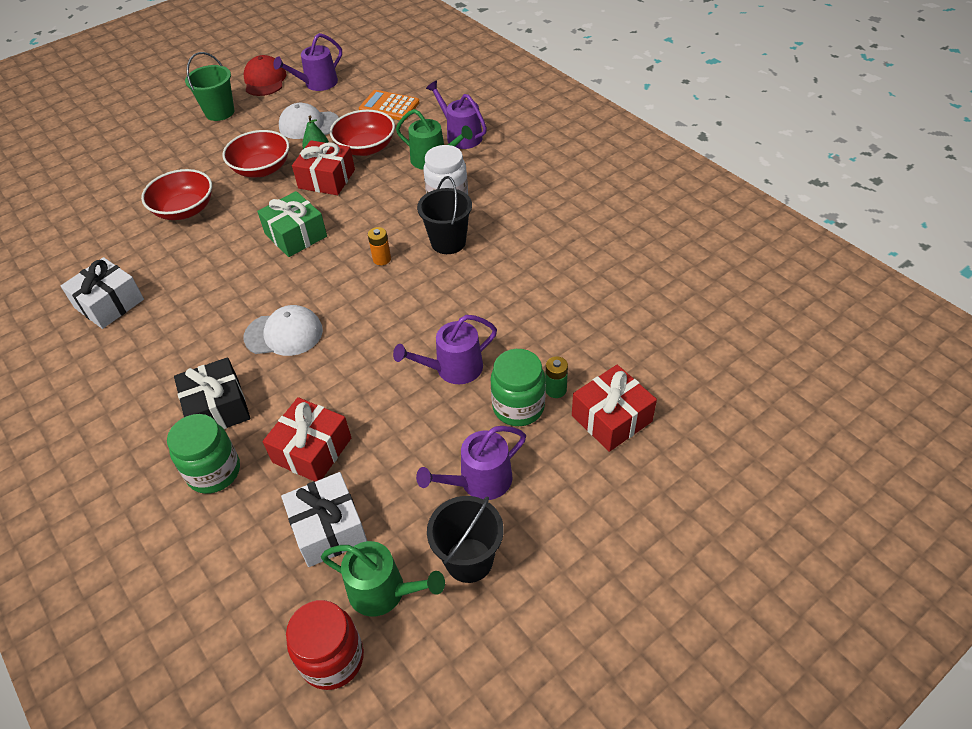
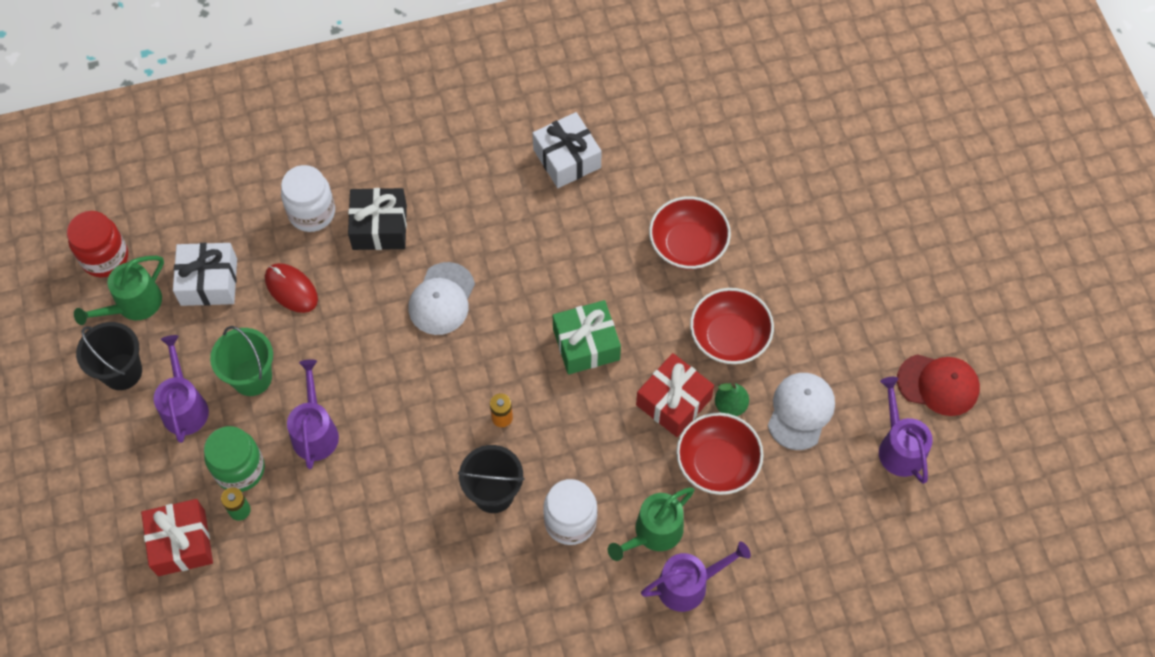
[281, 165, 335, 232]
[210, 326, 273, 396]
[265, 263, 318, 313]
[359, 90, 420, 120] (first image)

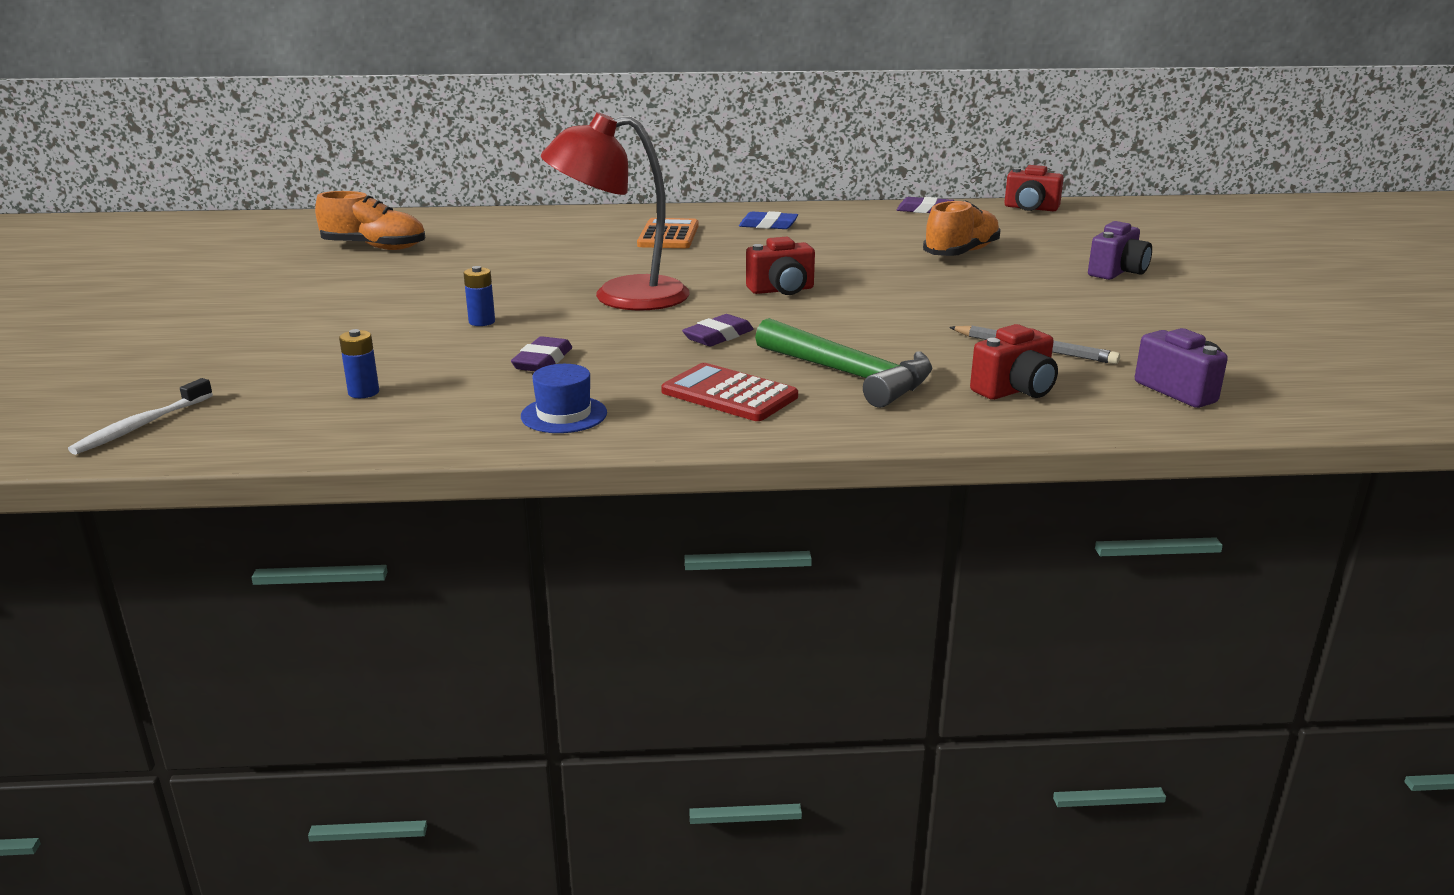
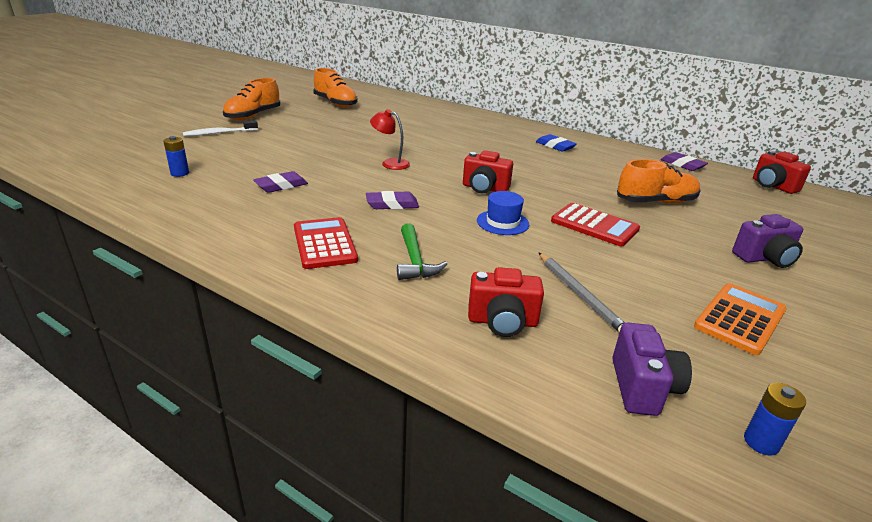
[183, 121, 258, 136]
[744, 383, 806, 455]
[477, 191, 529, 235]
[370, 109, 410, 170]
[694, 283, 787, 355]
[397, 223, 447, 280]
[223, 78, 281, 120]
[551, 203, 640, 246]

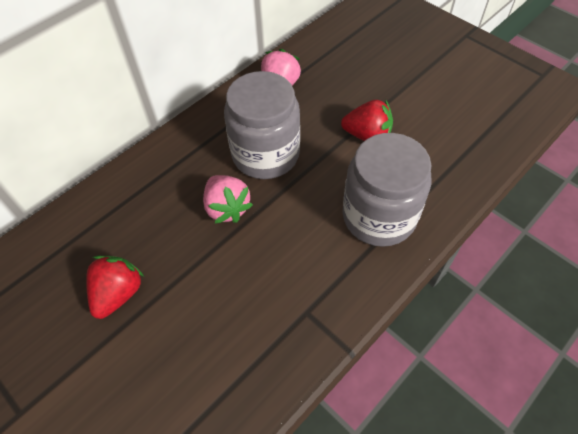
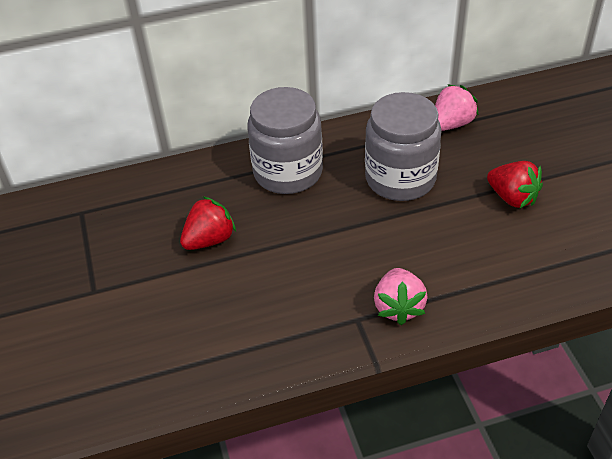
[374, 268, 428, 325]
[247, 87, 323, 194]

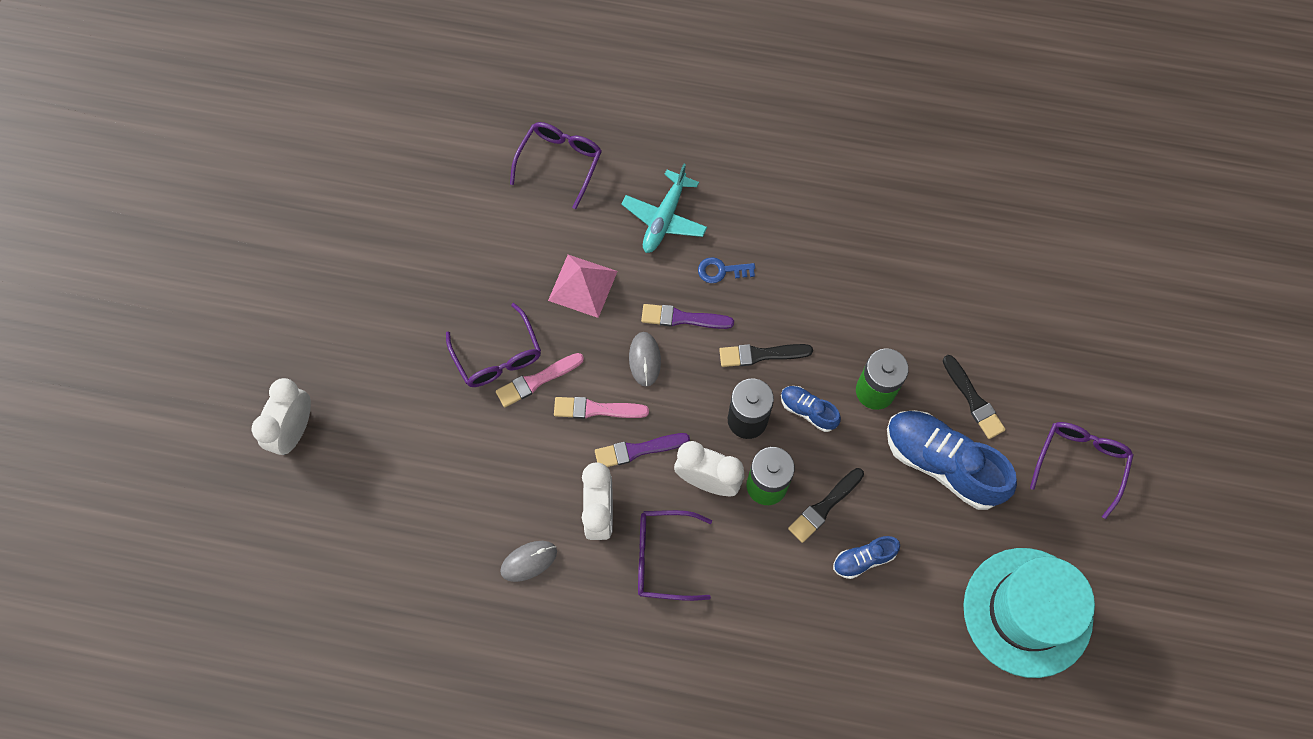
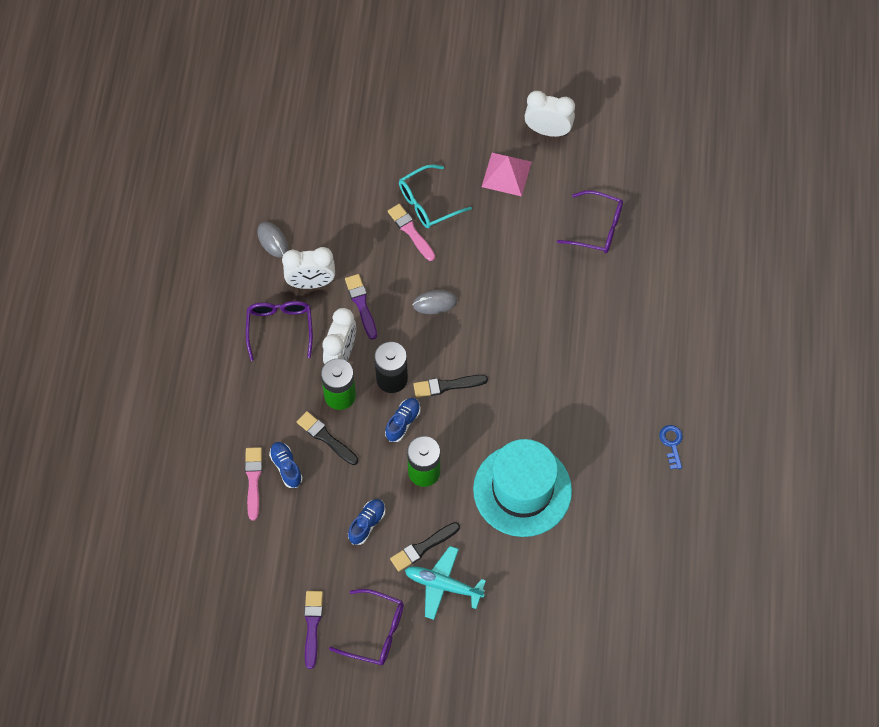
[525, 91, 575, 137]
[399, 164, 472, 228]
[482, 153, 532, 196]
[245, 447, 262, 520]
[405, 546, 486, 620]
[304, 591, 323, 669]
[659, 425, 683, 469]
[413, 375, 488, 398]
[348, 499, 385, 545]
[473, 439, 572, 537]

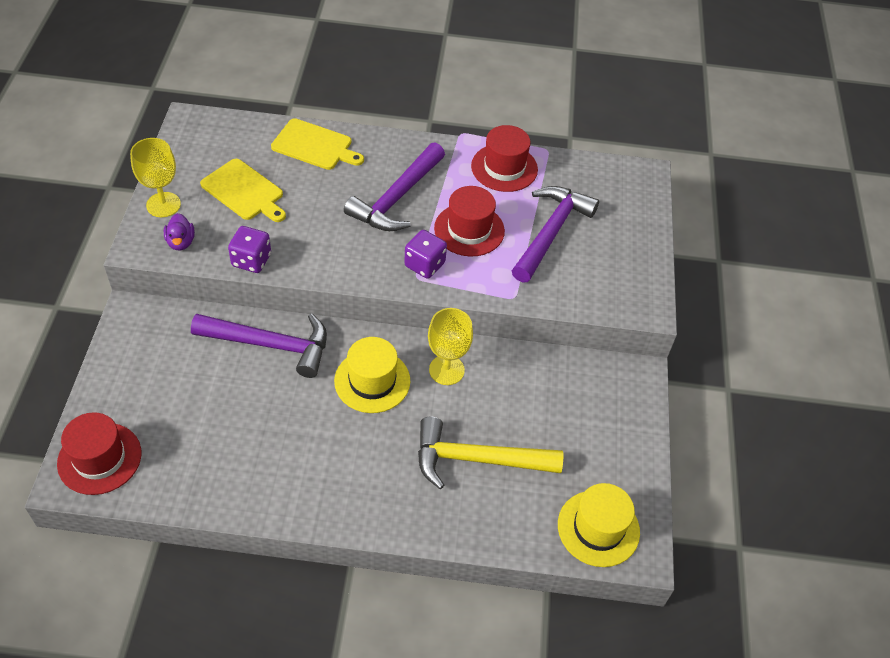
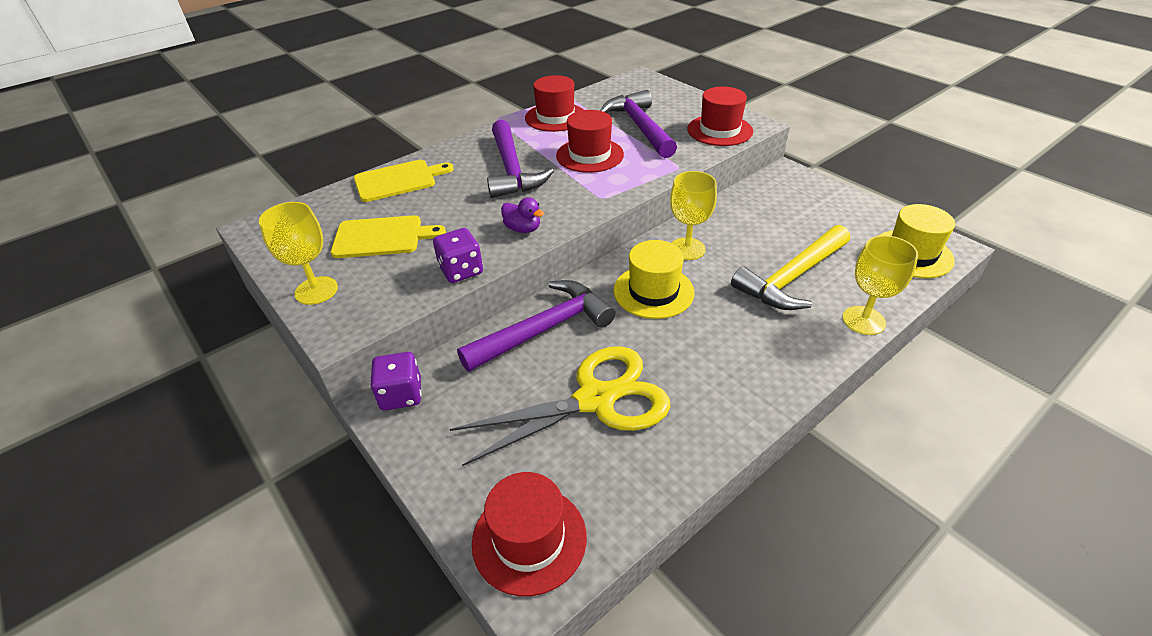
[501, 197, 544, 233]
[370, 352, 422, 410]
[450, 346, 671, 466]
[687, 87, 753, 146]
[842, 235, 918, 335]

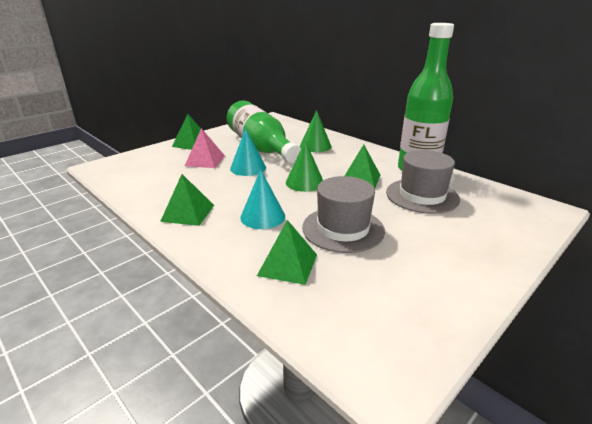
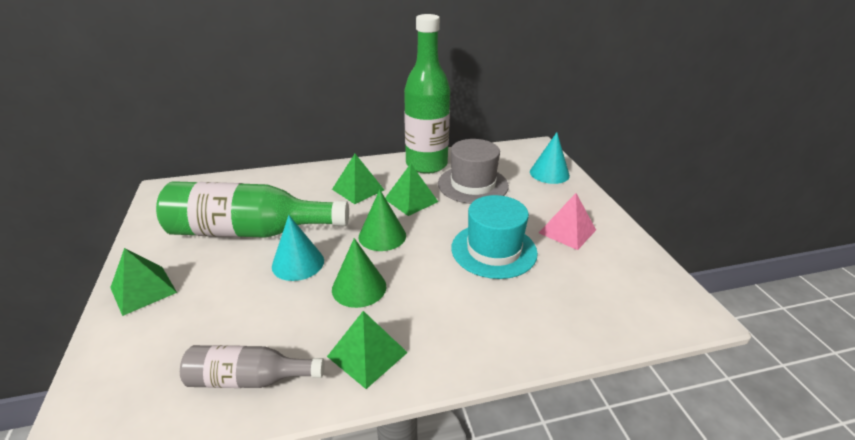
[539, 193, 596, 250]
[530, 132, 570, 184]
[332, 154, 384, 204]
[332, 238, 386, 308]
[451, 195, 538, 279]
[180, 345, 325, 388]

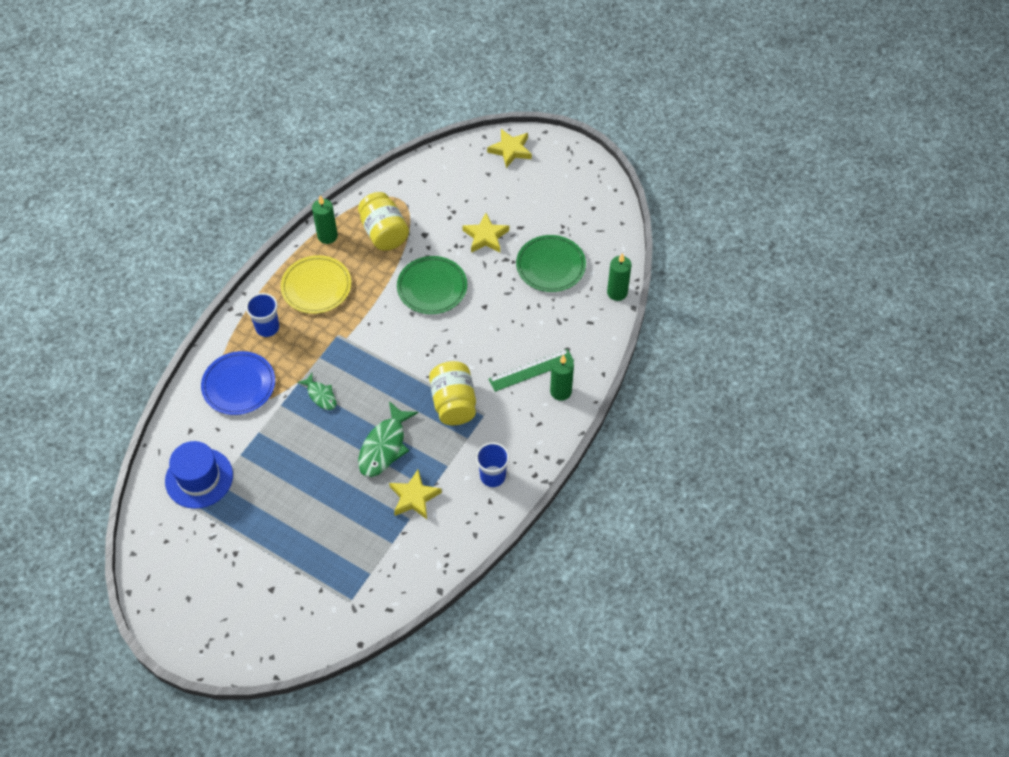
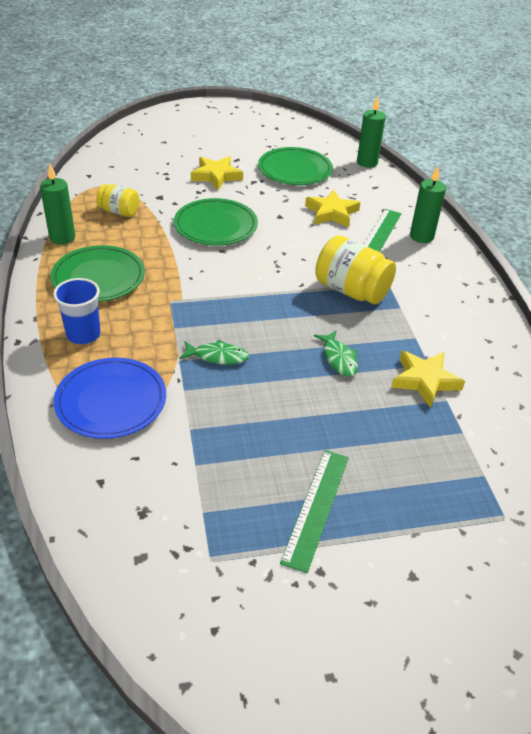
[165, 441, 233, 509] (first image)
[50, 245, 145, 302]
[96, 184, 139, 217]
[314, 330, 358, 377]
[476, 442, 509, 487] (first image)
[305, 190, 360, 227]
[280, 450, 349, 573]

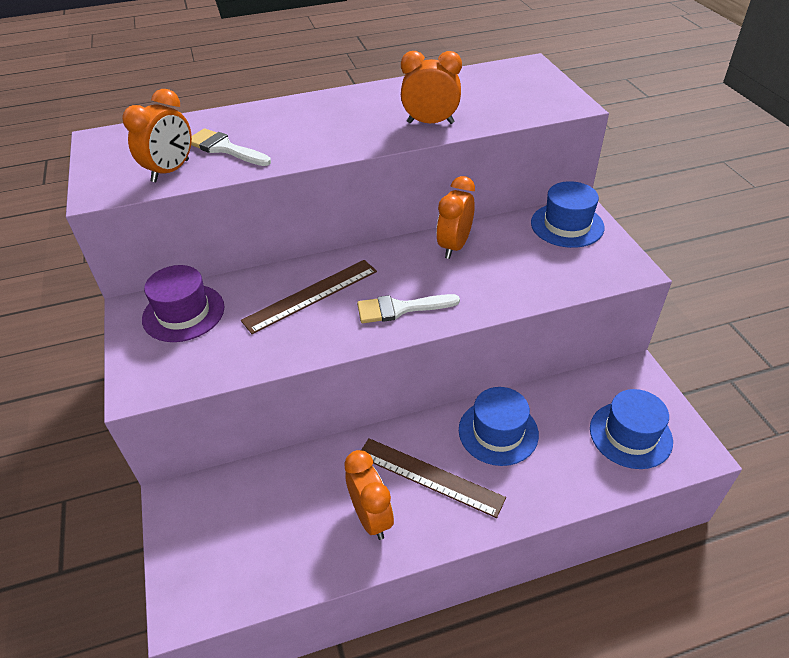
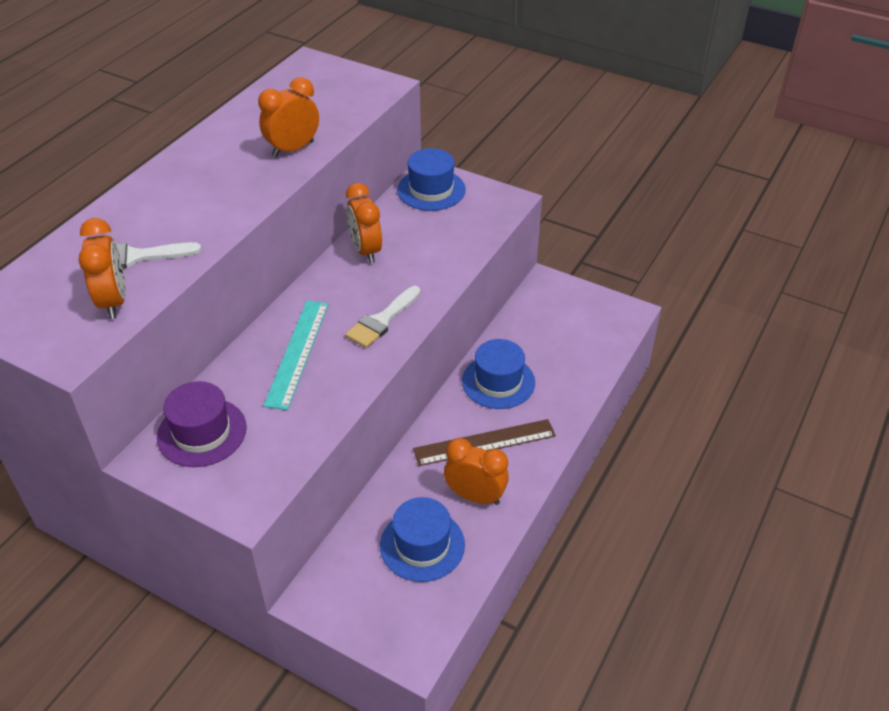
[263, 301, 329, 410]
[380, 497, 465, 582]

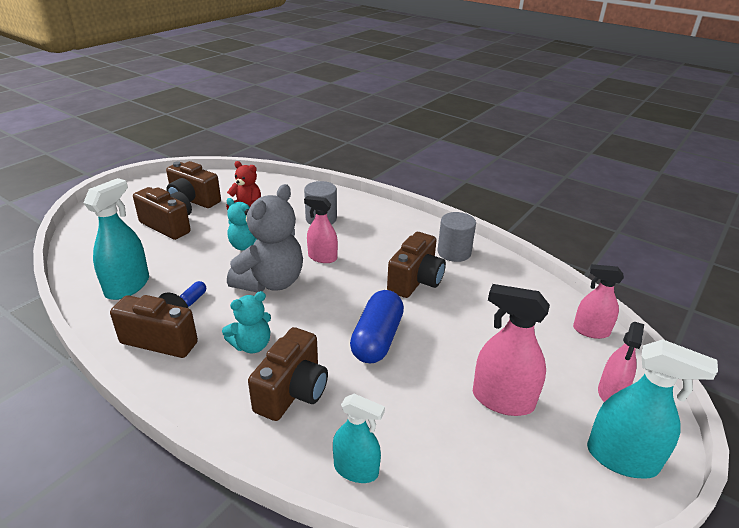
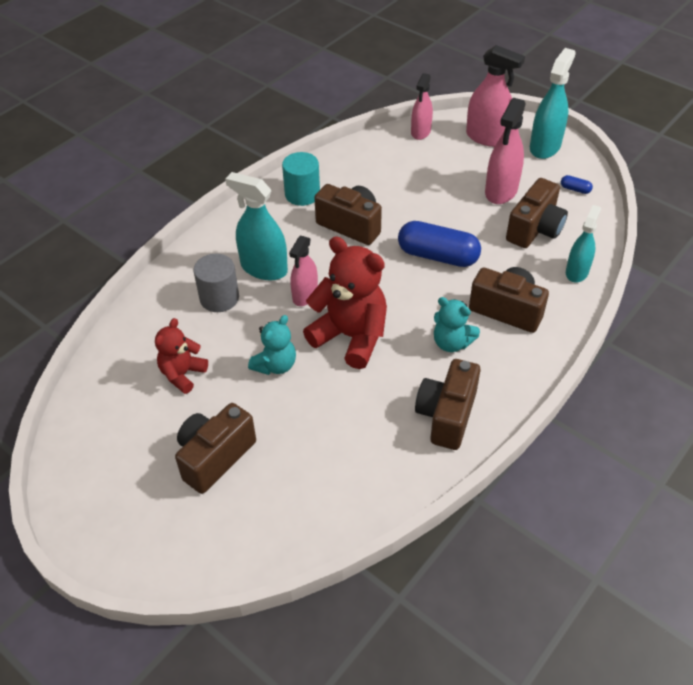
[225, 172, 288, 280]
[506, 178, 568, 248]
[561, 175, 593, 194]
[434, 297, 480, 352]
[303, 237, 387, 369]
[282, 152, 320, 206]
[466, 45, 525, 147]

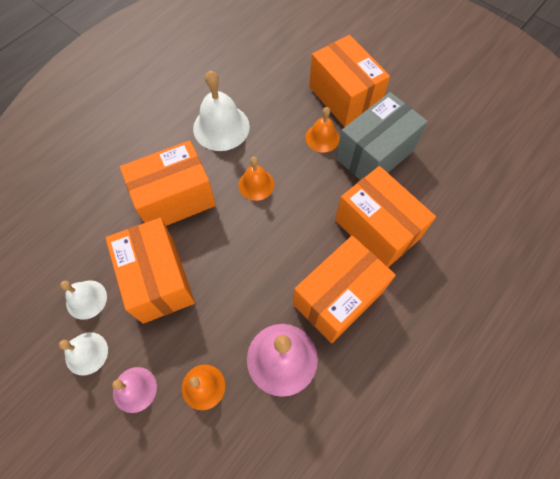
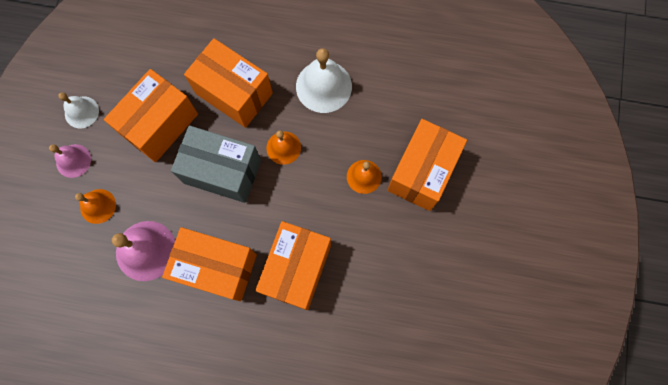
[60, 280, 107, 320] (first image)
[171, 126, 261, 203]

